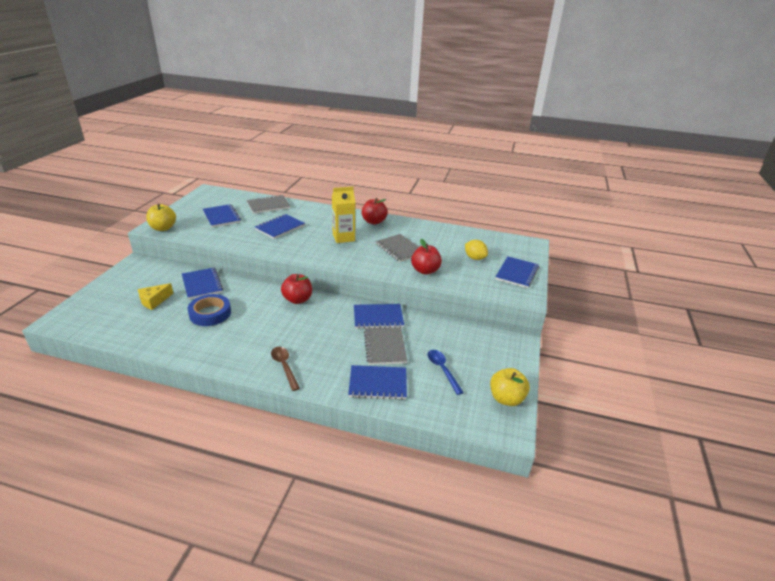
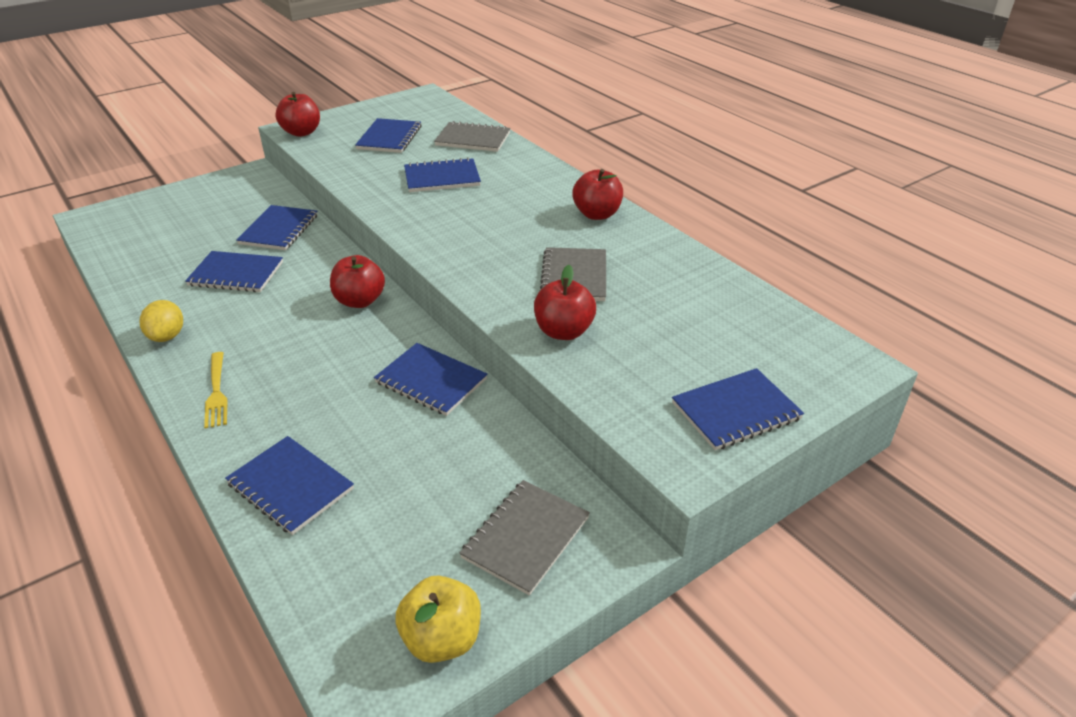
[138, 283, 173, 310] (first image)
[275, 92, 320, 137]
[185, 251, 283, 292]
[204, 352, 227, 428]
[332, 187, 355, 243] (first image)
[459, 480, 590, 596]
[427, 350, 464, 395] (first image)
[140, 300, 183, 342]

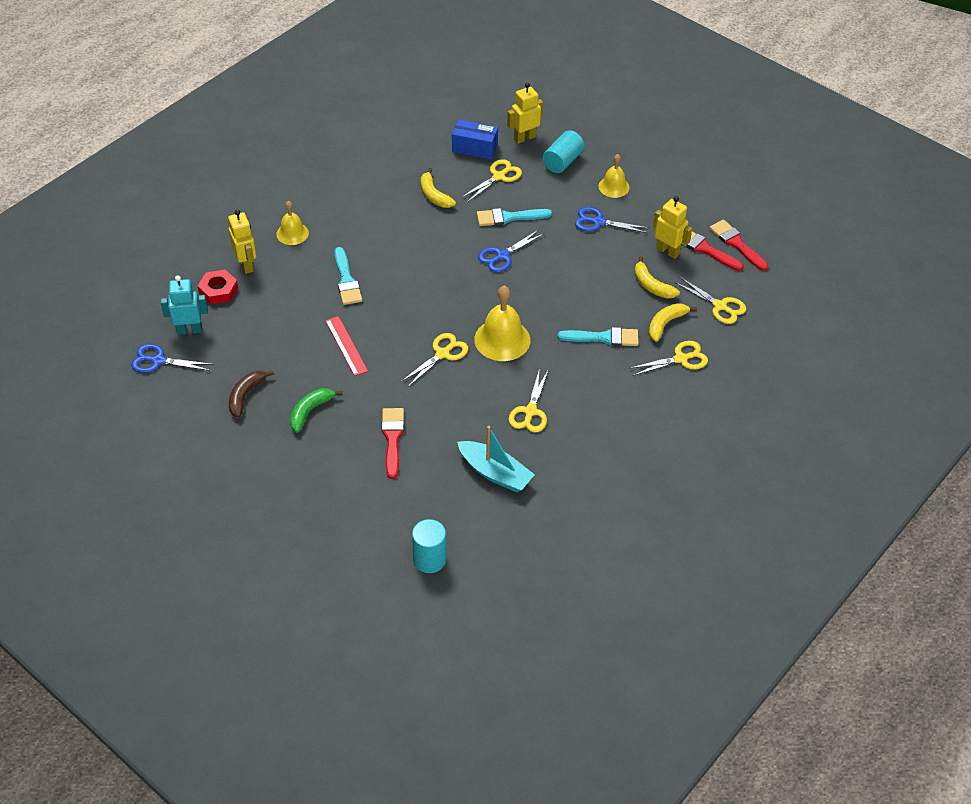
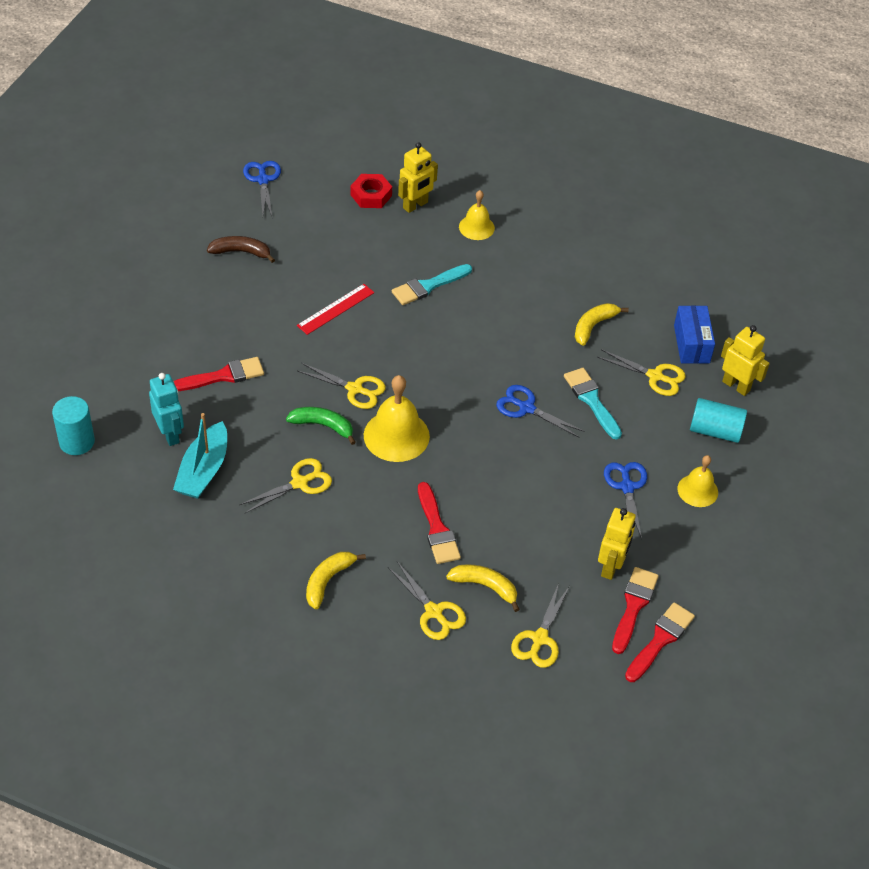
[149, 373, 184, 446]
[286, 407, 356, 445]
[239, 458, 332, 514]
[418, 482, 461, 564]
[306, 552, 366, 609]

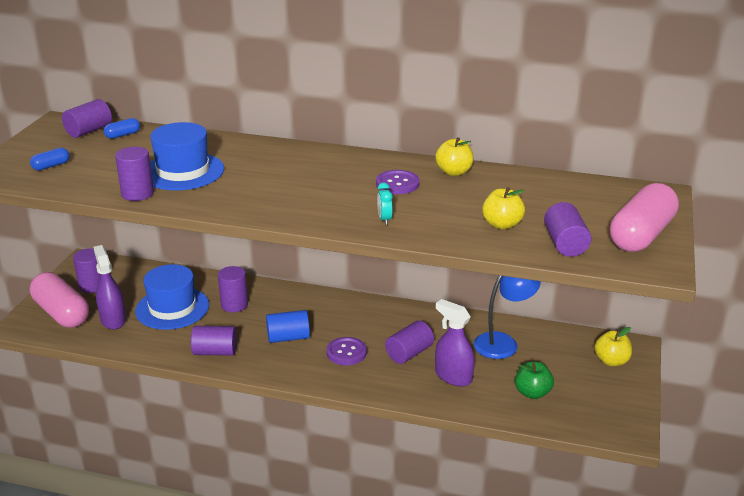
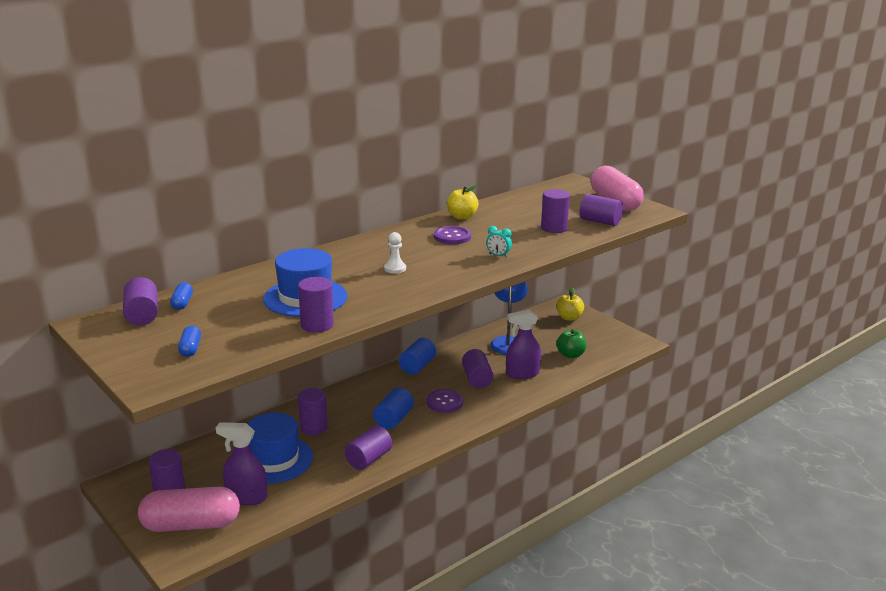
[541, 189, 570, 233]
[384, 232, 406, 274]
[399, 338, 436, 375]

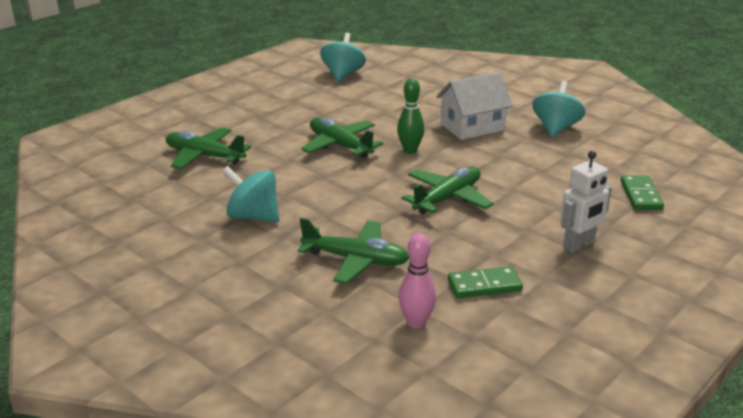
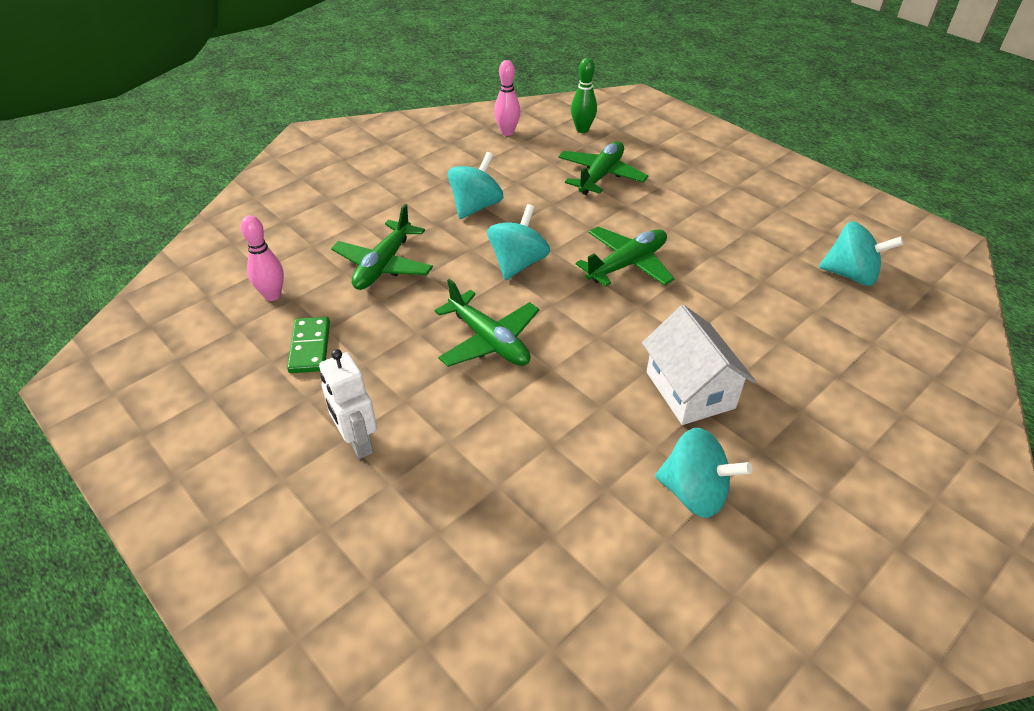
[571, 58, 597, 133]
[621, 175, 664, 210] (first image)
[487, 204, 550, 280]
[494, 60, 520, 136]

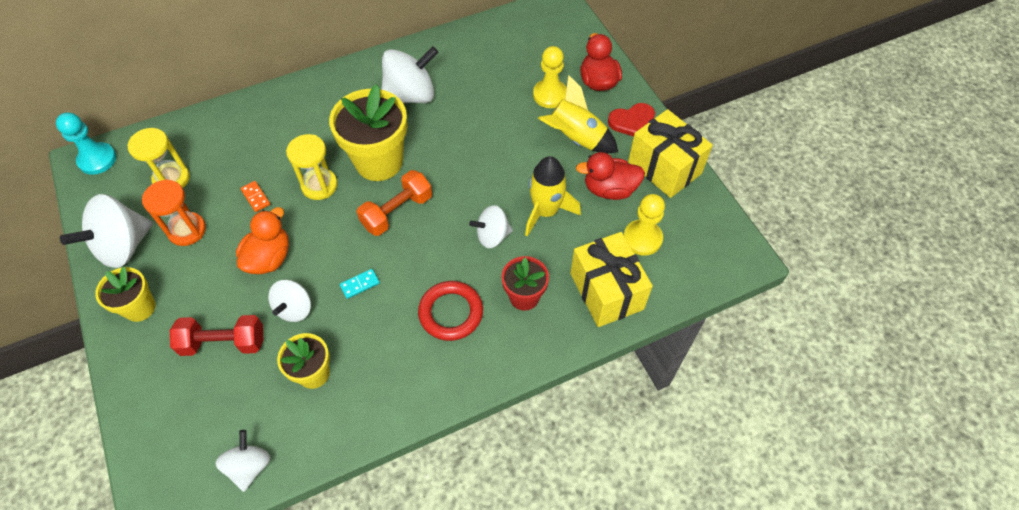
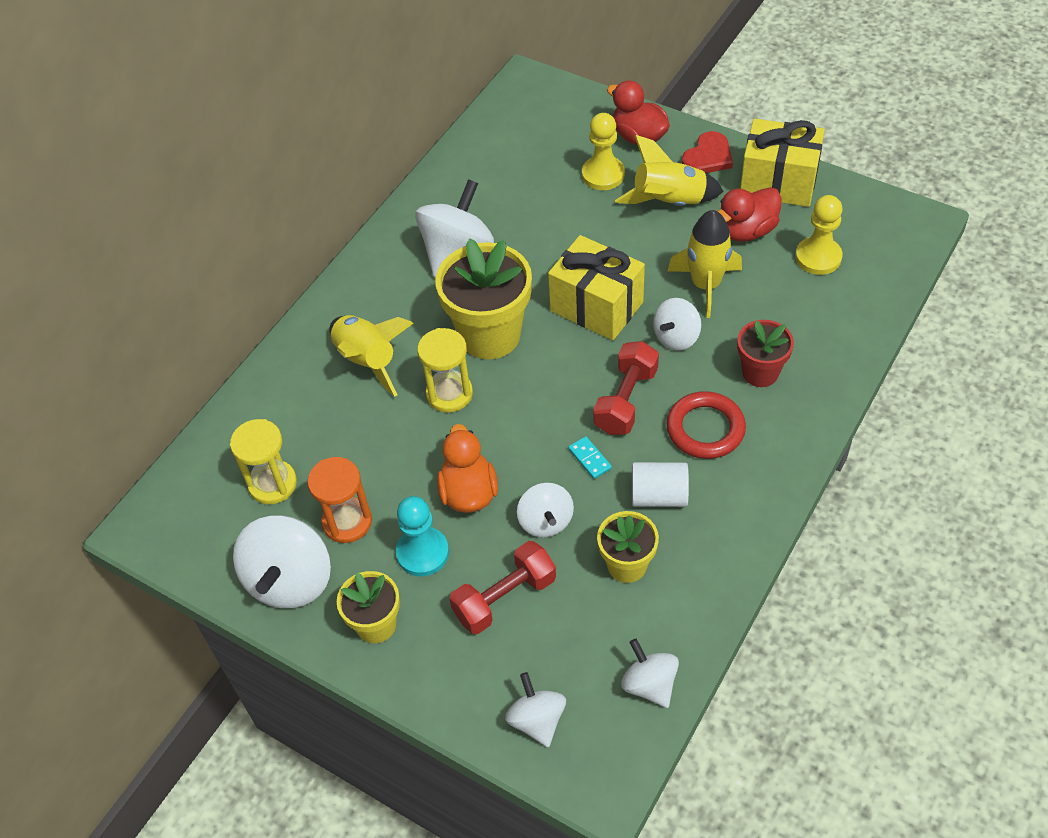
[396, 496, 449, 576]
[240, 181, 270, 212] (first image)
[568, 436, 612, 479]
[357, 170, 432, 236] (first image)
[548, 235, 645, 340]
[329, 315, 413, 397]
[505, 672, 566, 747]
[593, 341, 659, 435]
[632, 462, 689, 507]

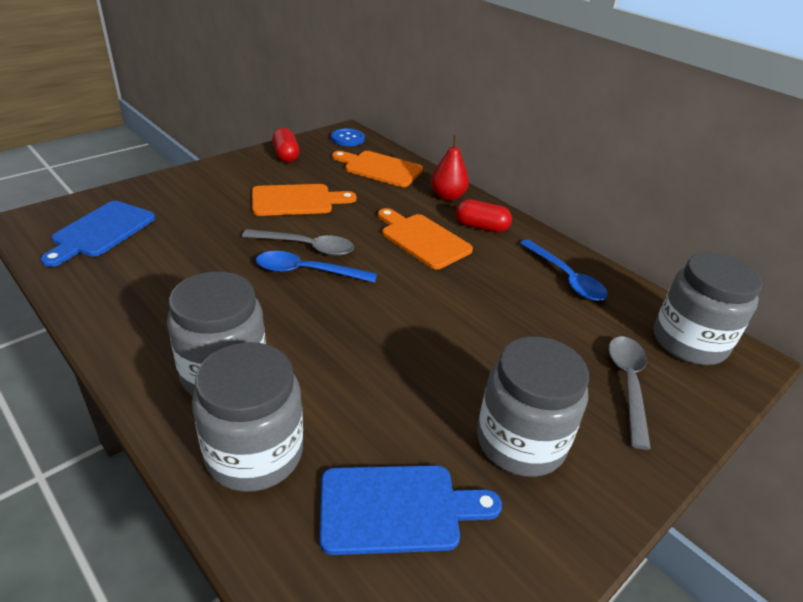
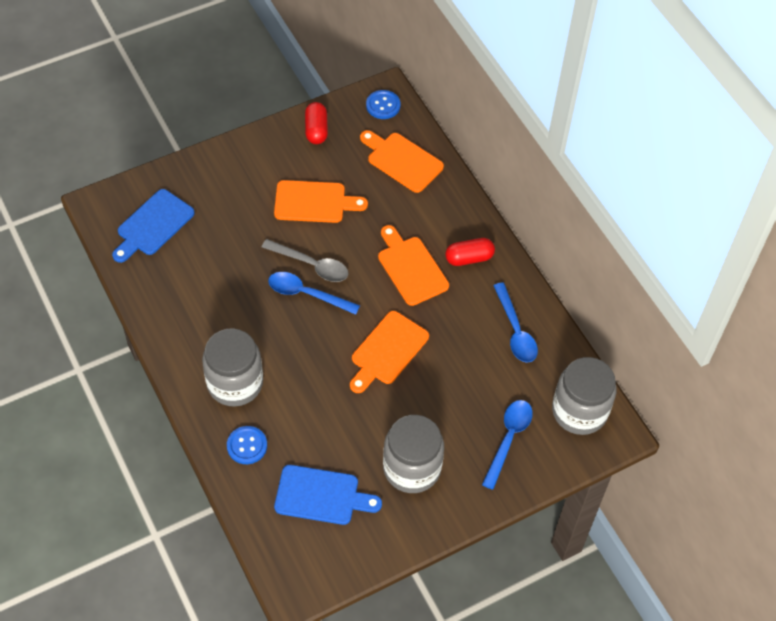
[227, 426, 267, 464]
[431, 135, 469, 201] (first image)
[445, 238, 495, 266]
[482, 400, 533, 490]
[350, 311, 429, 393]

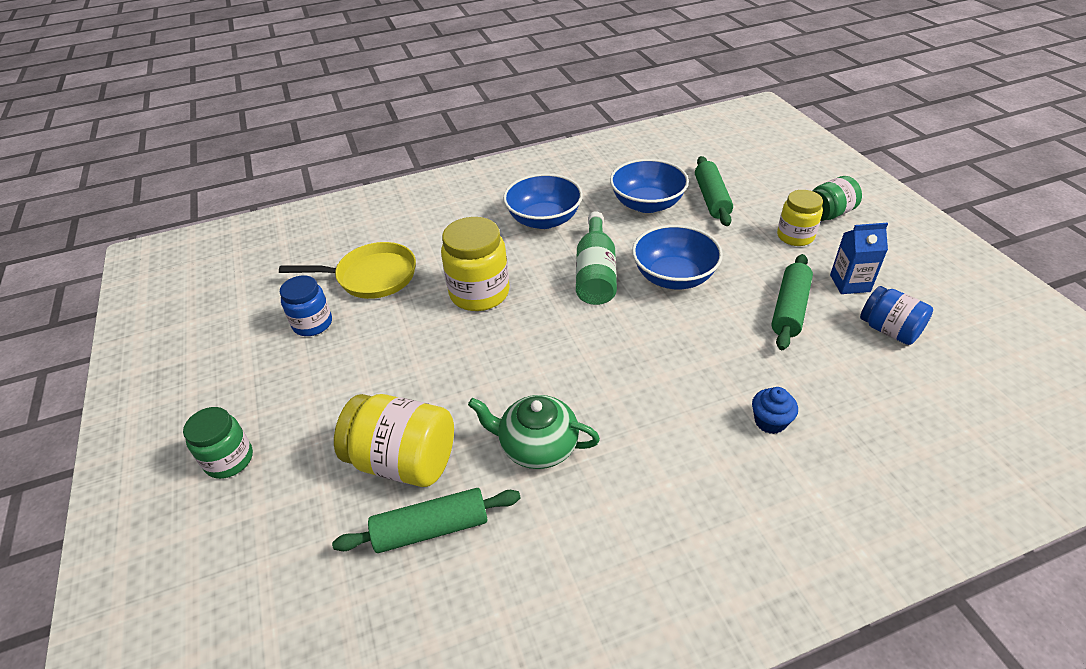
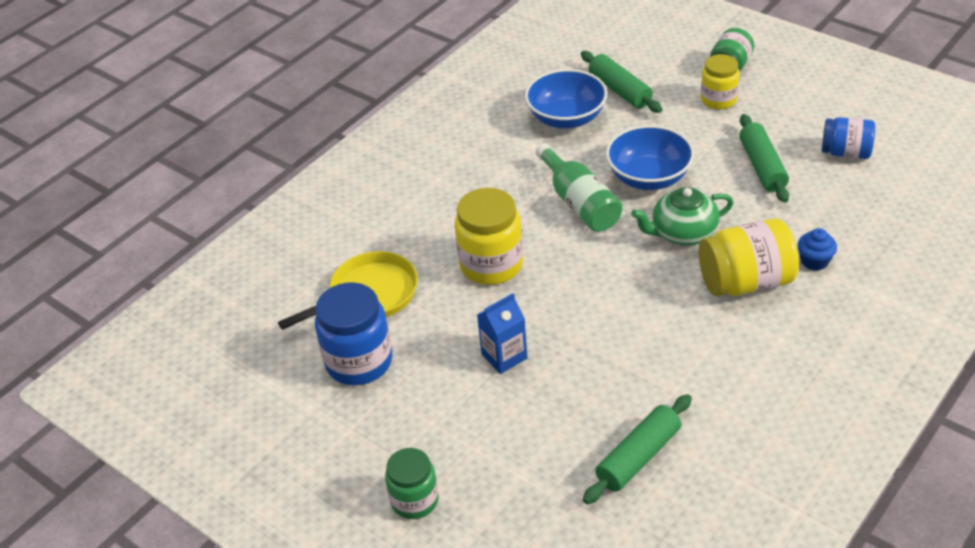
[315, 283, 392, 385]
[699, 218, 799, 296]
[631, 187, 734, 245]
[503, 174, 583, 229] (first image)
[477, 293, 527, 374]

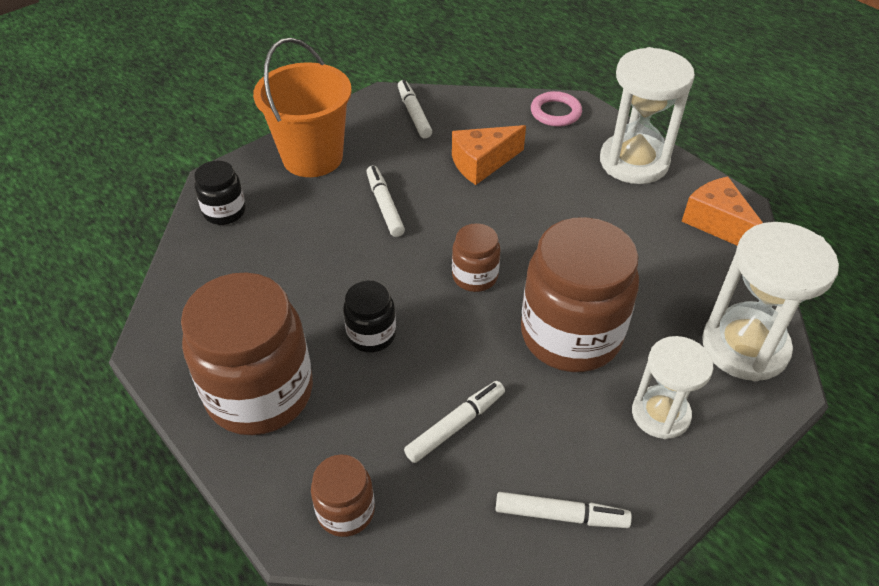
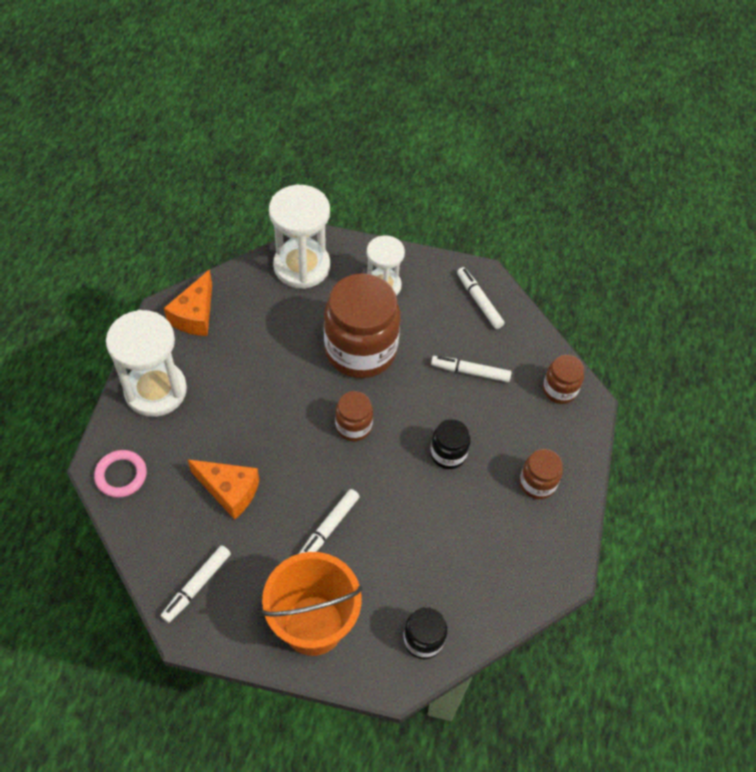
[520, 449, 563, 499]

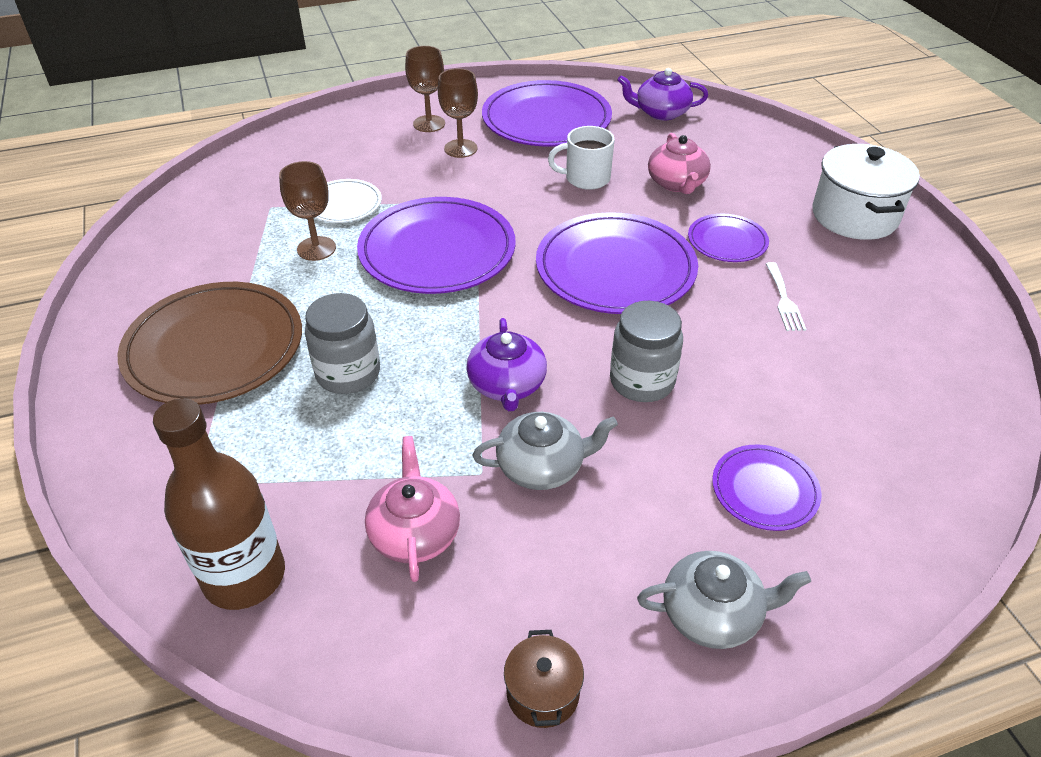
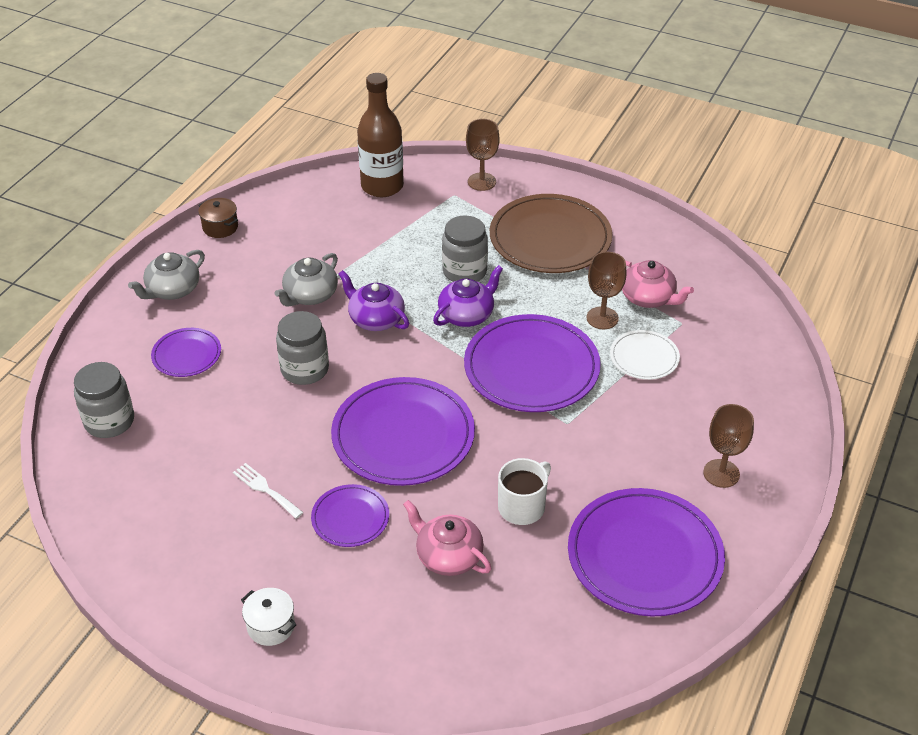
[622, 260, 694, 308]
[466, 119, 500, 191]
[433, 265, 503, 327]
[241, 588, 297, 646]
[74, 362, 134, 438]

